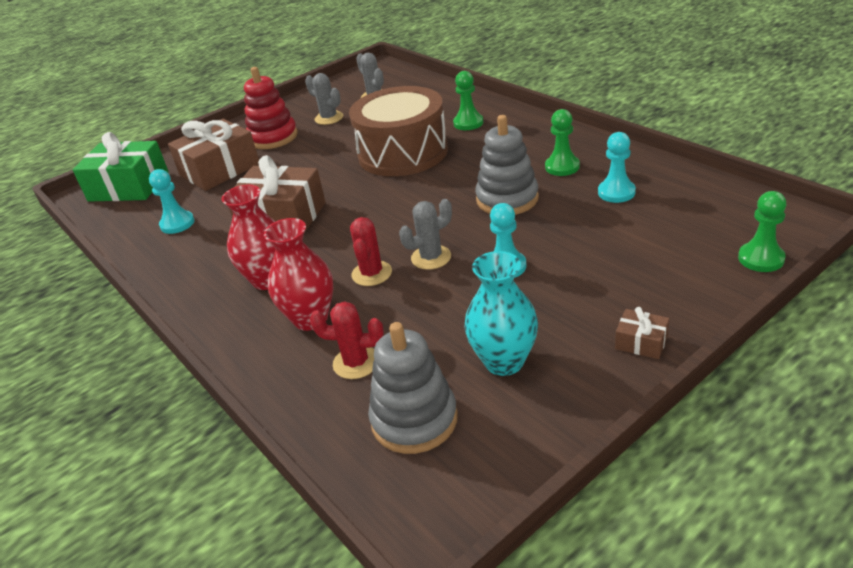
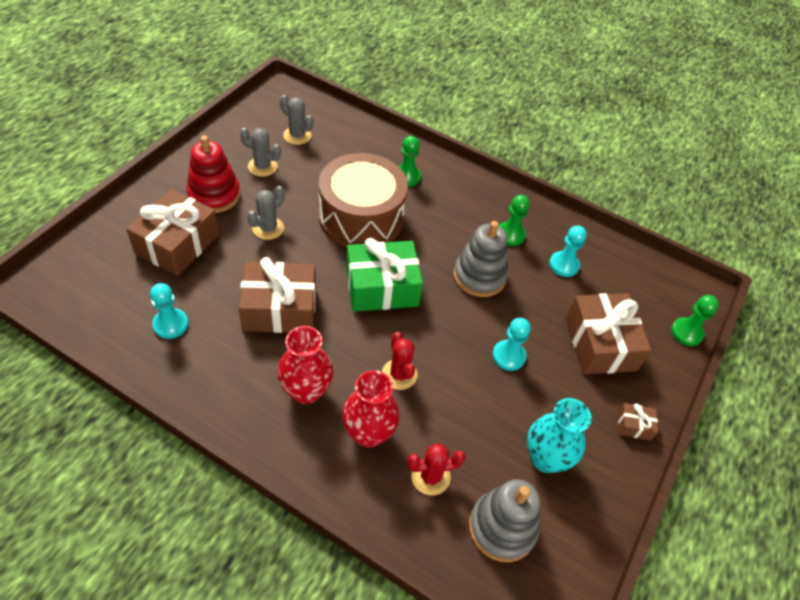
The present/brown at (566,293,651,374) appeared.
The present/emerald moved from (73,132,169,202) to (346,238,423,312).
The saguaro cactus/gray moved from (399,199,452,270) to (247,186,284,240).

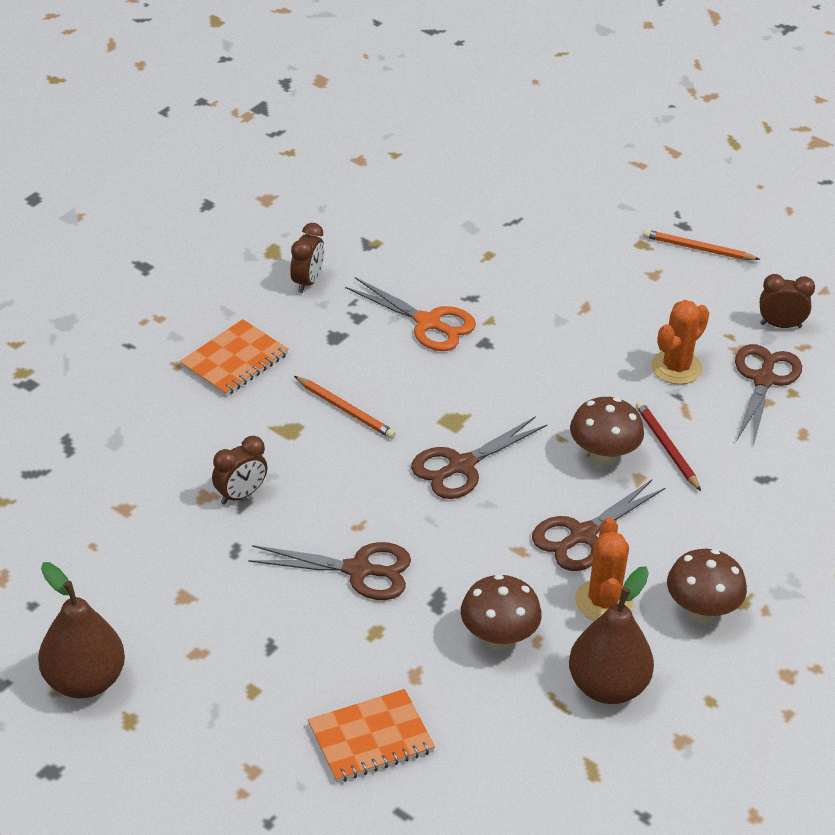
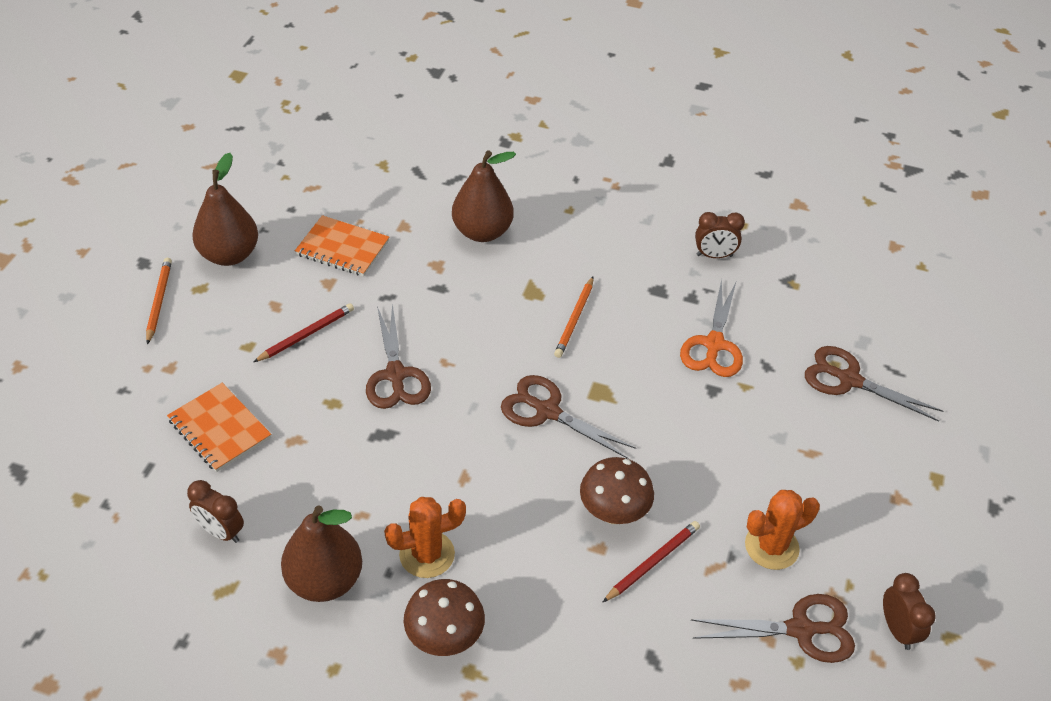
The fungus/brown at (461,574,542,650) disappeared.
The wooden pencil/scarlet at (253,303,354,362) appeared.
The toy pear/brown at (452,150,516,242) appeared.
The notepad/orange-coloured moved from (180,319,289,396) to (295,215,389,276).
The bedside clock/brown moved from (212,436,268,505) to (187,480,244,543).
The pair of scissors/brown moved from (532,480,665,571) to (805,346,943,422).
The wooden pencil/orange-coloured moved from (643,229,760,260) to (146,258,172,345).
The saguaro cactus/orange-coloured at (651,300,709,385) turned 45 degrees counterclockwise.

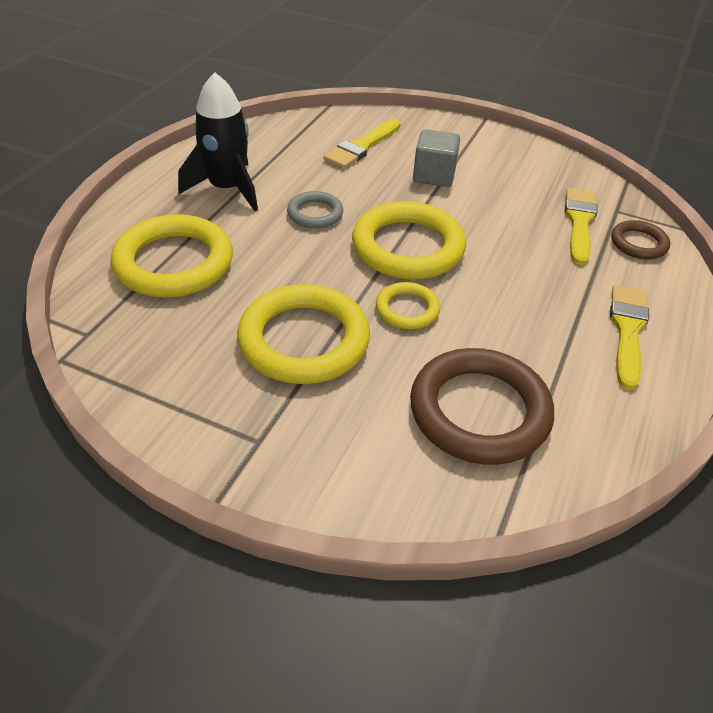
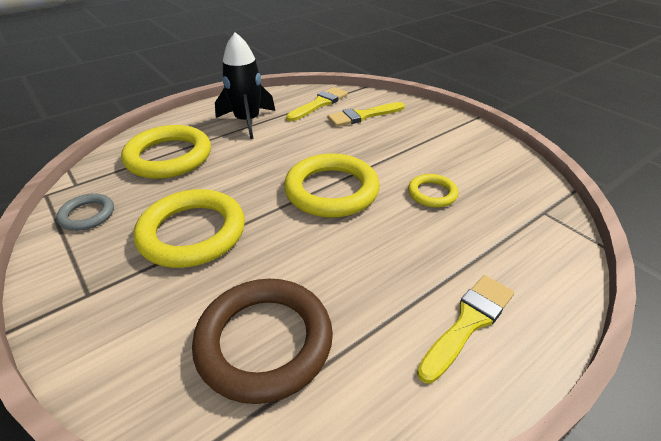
The solid cube/gray at (413,129,460,187) disappeared.
The torus/brown at (611,220,670,259) disappeared.
The torus/gray moved from (287,191,343,228) to (56,193,114,231).
The torus/bright yellow moved from (376,282,440,329) to (408,174,458,208).
The brush/bright yellow moved from (565,188,597,265) to (286,87,348,121).

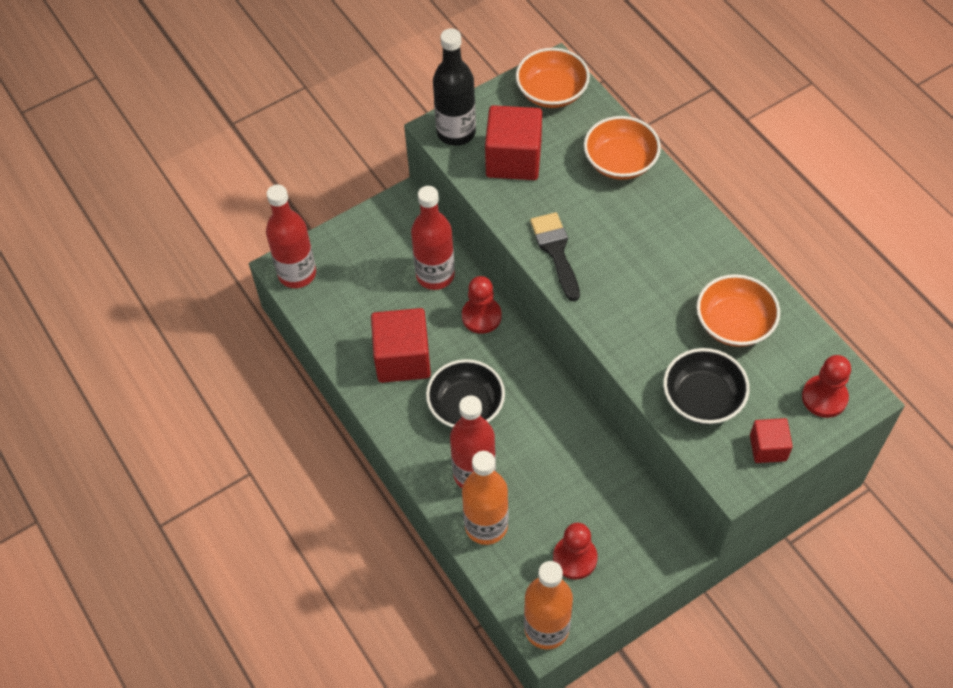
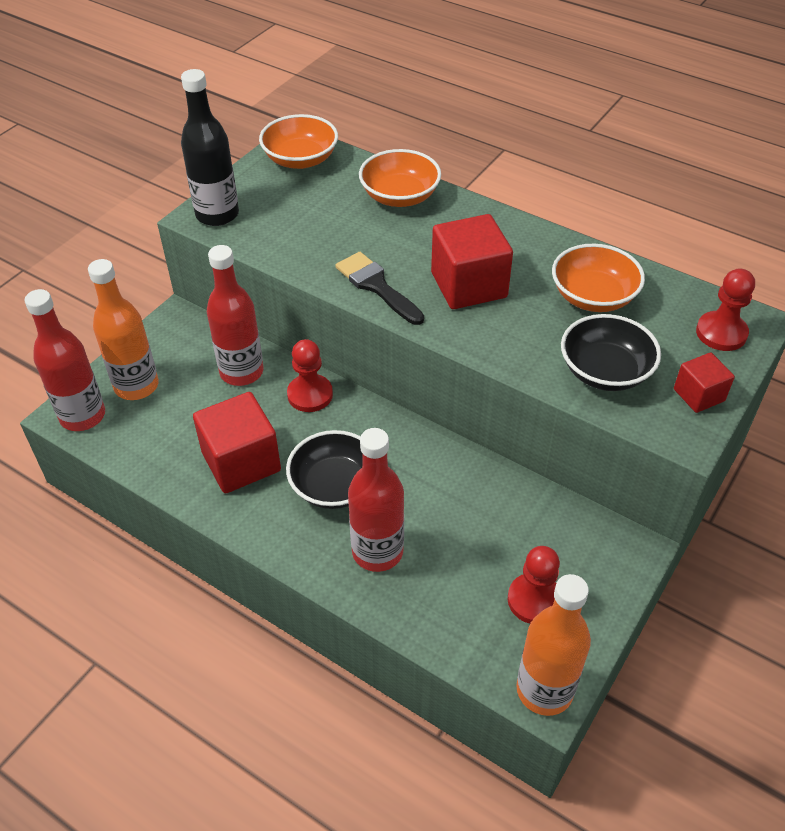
The bottle/orange-coloured moved from (462,451,508,545) to (88,259,159,400).
The solid cube/scarlet moved from (485,105,542,180) to (431,214,513,309).

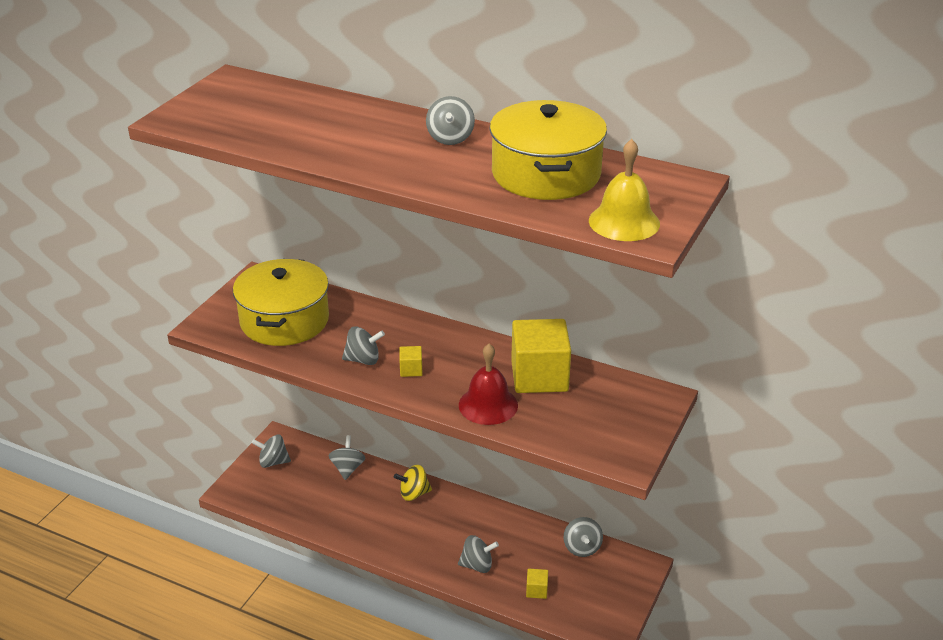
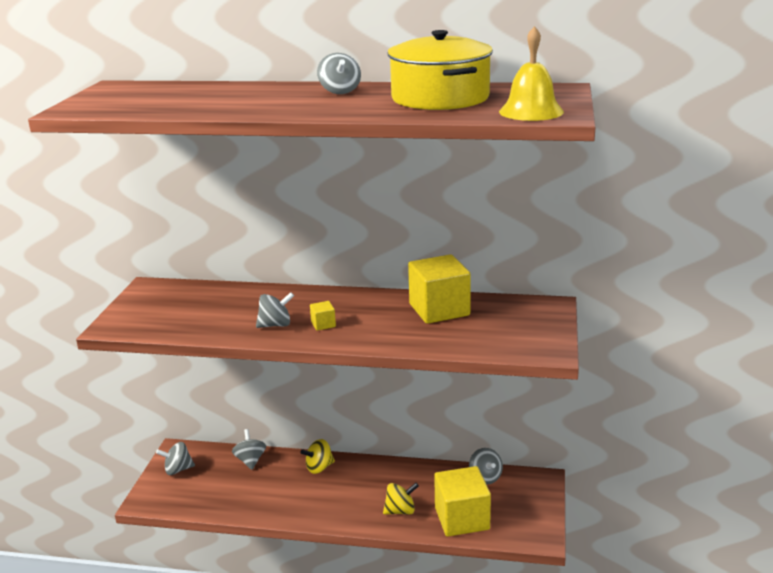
The stockpot/bright yellow at (233,259,329,346) disappeared.
The hand bell/scarlet at (459,344,518,425) disappeared.
The spinning top/gray at (458,535,499,573) became the spinning top/bright yellow at (383,483,419,515).
The solid cube/bright yellow at (526,569,548,599) changed to 2.38 times the size.

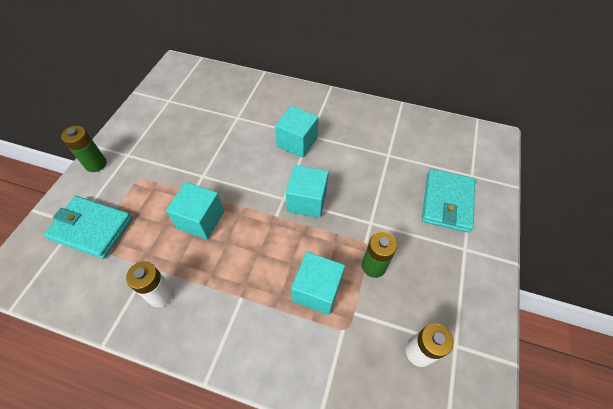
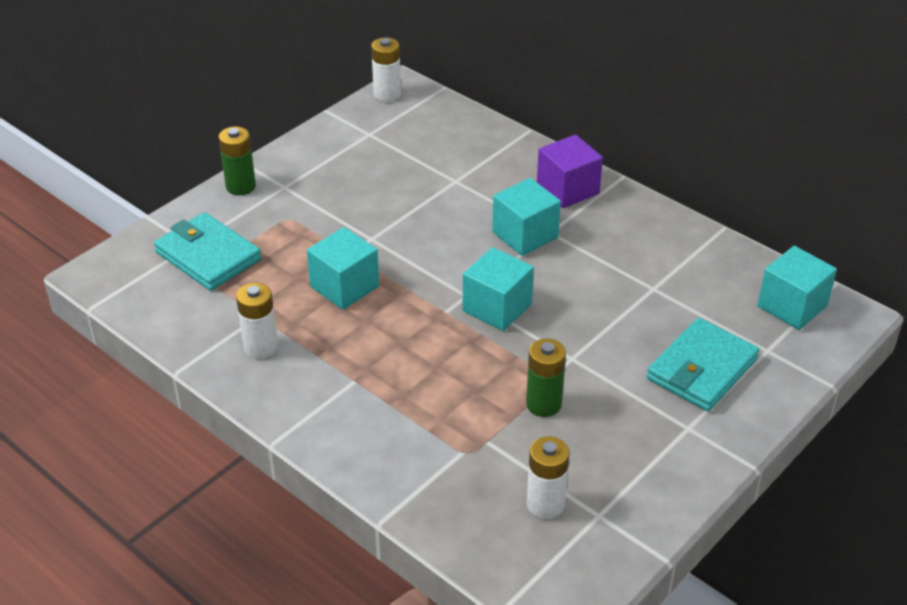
The AA battery/white at (371,37,401,102) appeared.
The solid cube/purple at (537,134,603,208) appeared.
The solid cube/teal moved from (291,252,345,315) to (757,246,837,330).

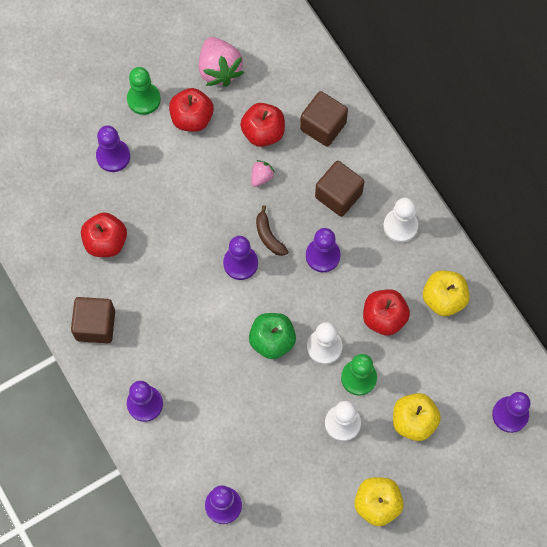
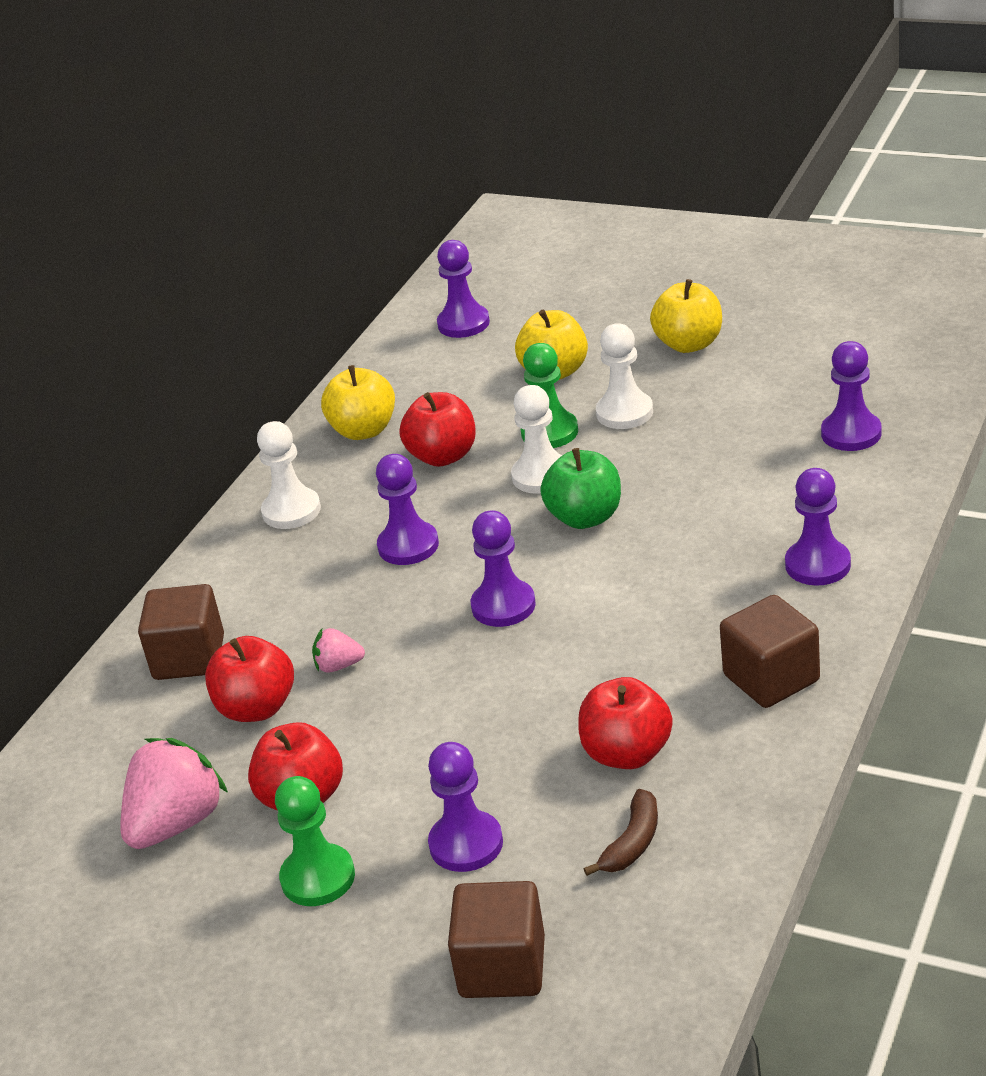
The banana fruit/brown moved from (256,205,289,256) to (584,789,658,876).
The solid cube/brown moved from (315,161,364,217) to (448,881,545,998).

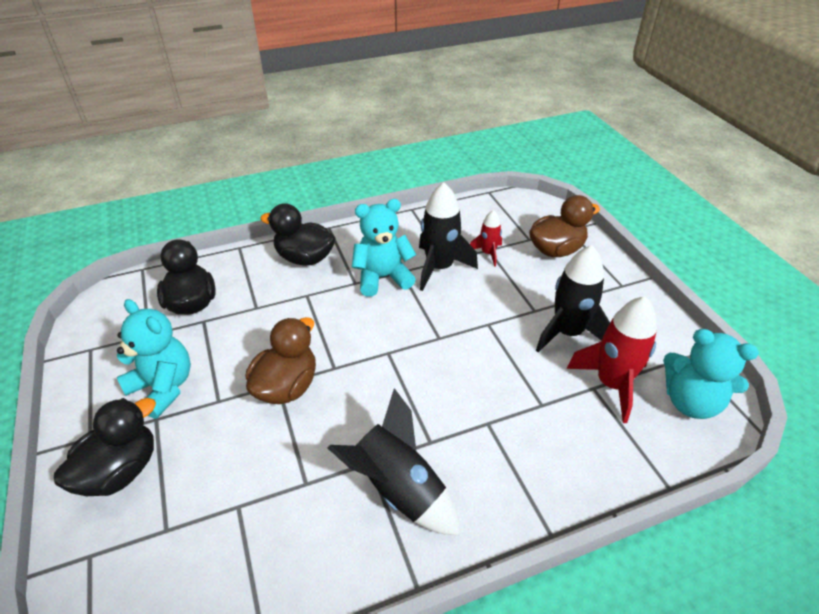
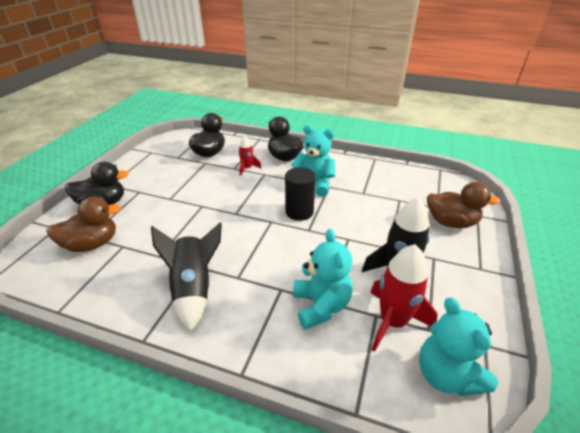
The toy rocket/jet-black at (419,182,478,291) disappeared.
The solid cylinder/jet-black at (285,167,316,221) appeared.
The teddy bear/teal moved from (117,299,191,419) to (293,229,352,330).
The duck/brown moved from (245,317,316,404) to (46,197,121,252).
The toy rocket/scarlet moved from (470,210,502,267) to (238,136,262,176).

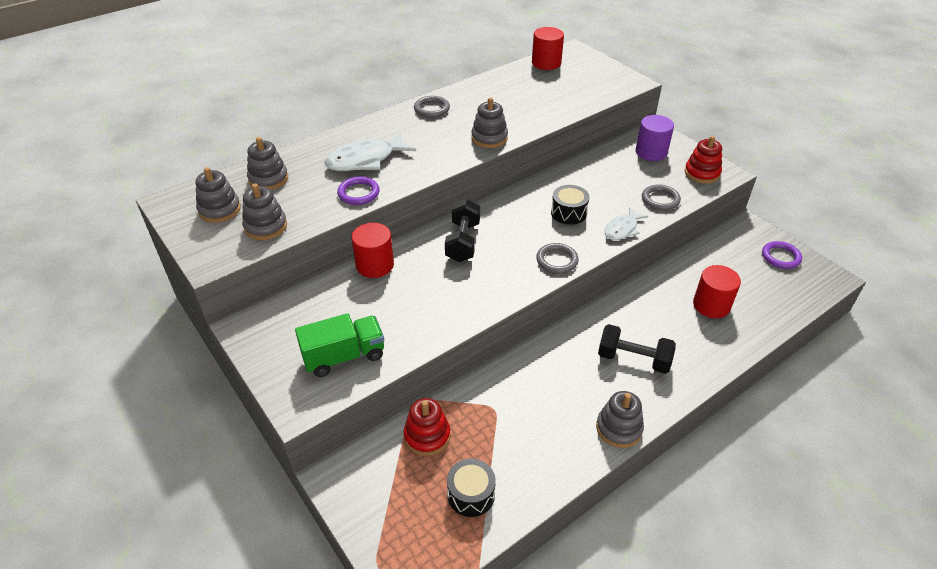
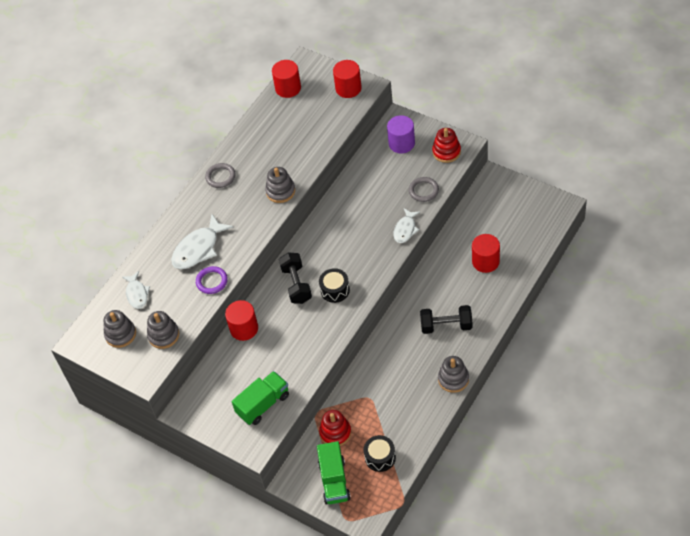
The torus/gray at (536,243,579,274) disappeared.
The torus/purple at (762,241,802,269) disappeared.
The truck/emerald at (317,441,351,505) appeared.
The solid cylinder/scarlet at (333,60,362,98) appeared.
The toy drum/jet-black moved from (551,185,590,225) to (319,268,350,303).
The ring stacker/gray at (247,137,288,190) was replaced by the toy fish/white at (122,271,150,309).

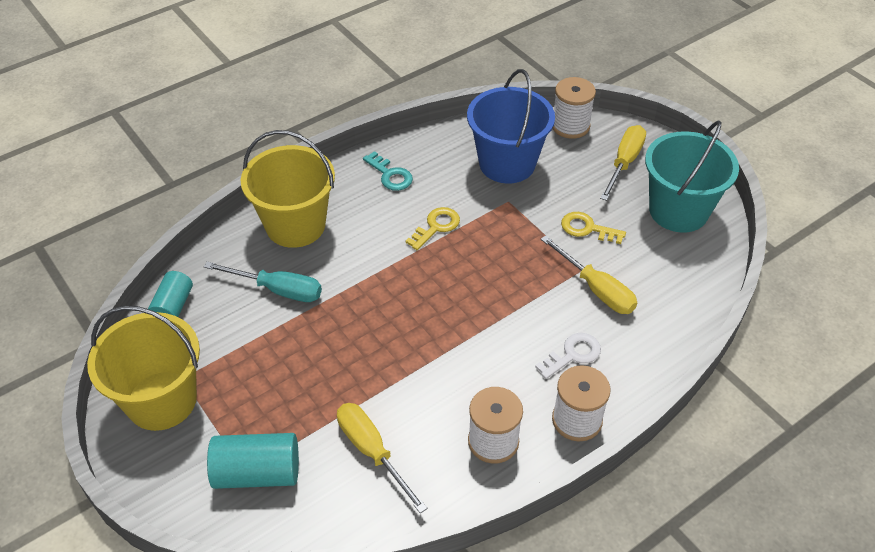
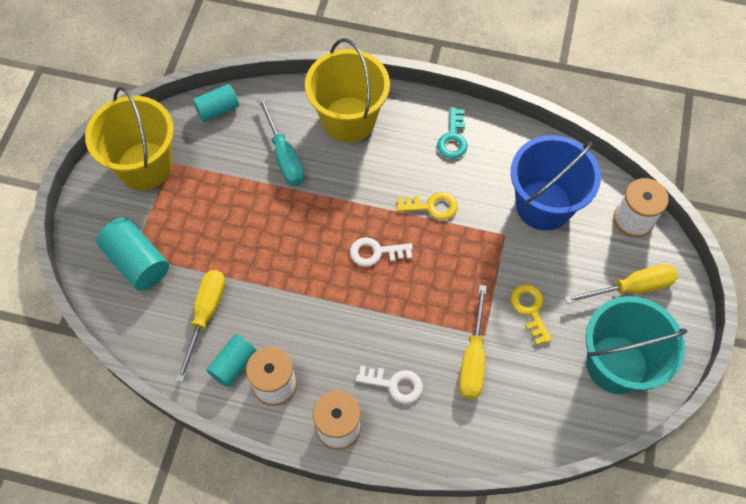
The solid cylinder/teal at (206,334,256,387) appeared.
The key/white at (350,237,413,267) appeared.

